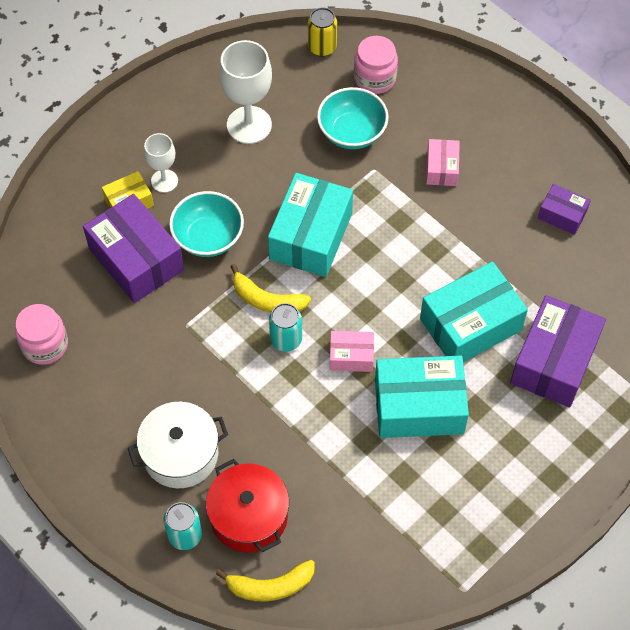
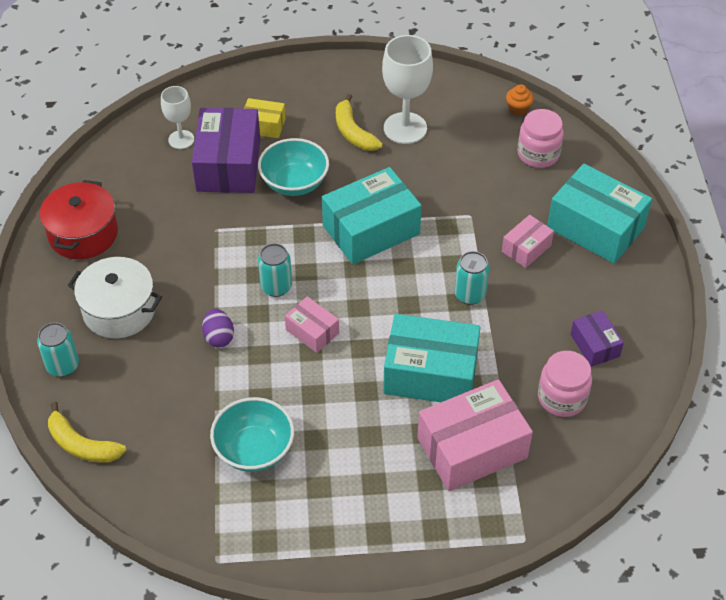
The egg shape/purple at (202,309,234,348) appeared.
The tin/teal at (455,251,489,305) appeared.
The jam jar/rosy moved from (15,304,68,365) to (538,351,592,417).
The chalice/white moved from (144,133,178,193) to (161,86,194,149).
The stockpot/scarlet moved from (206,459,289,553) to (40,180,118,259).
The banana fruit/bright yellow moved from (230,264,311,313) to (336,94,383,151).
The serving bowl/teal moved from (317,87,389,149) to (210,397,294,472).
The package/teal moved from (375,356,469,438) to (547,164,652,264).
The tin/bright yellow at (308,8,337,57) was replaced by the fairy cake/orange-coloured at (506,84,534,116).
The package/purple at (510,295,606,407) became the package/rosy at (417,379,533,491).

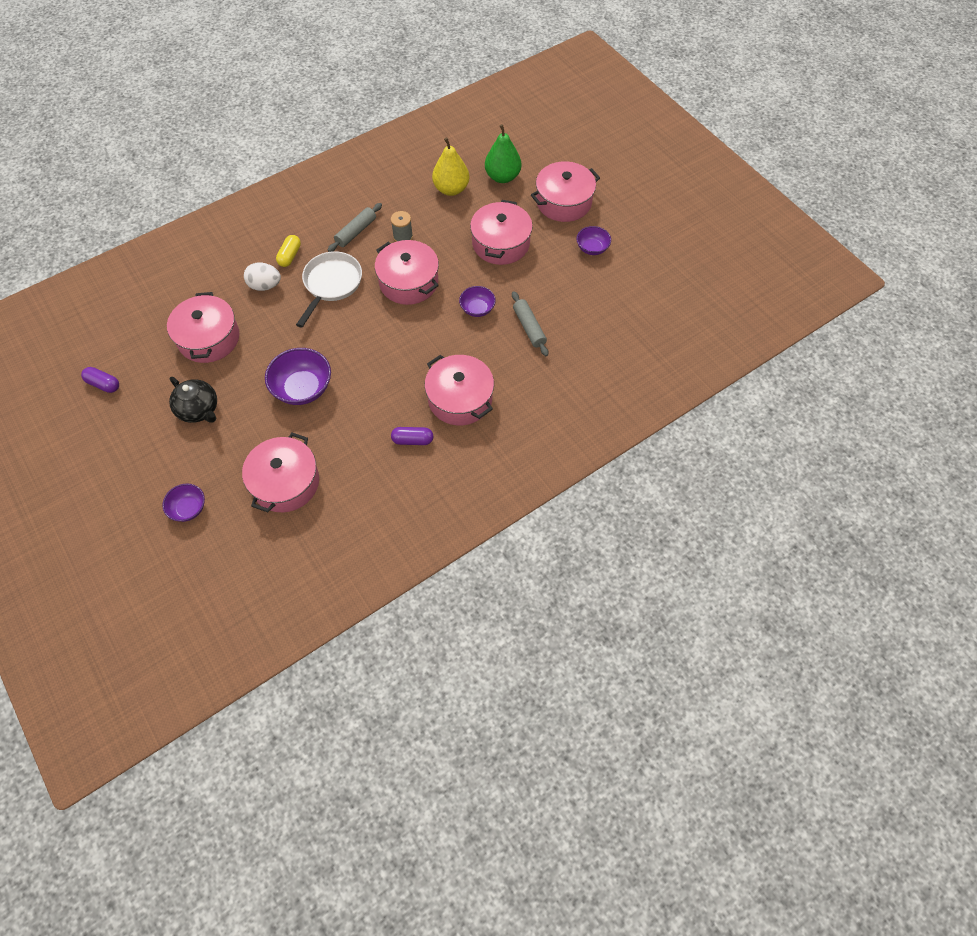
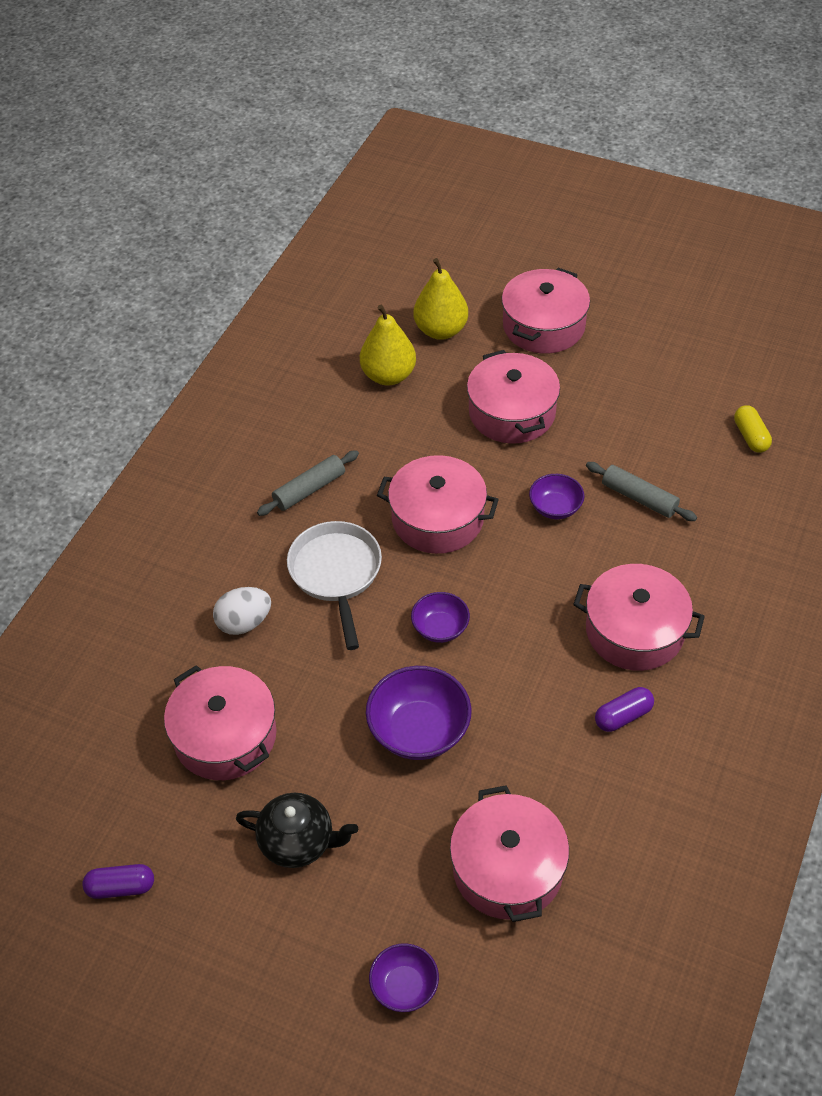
The spool/gray at (391,211,413,242) disappeared.
The capsule/bright yellow moved from (276,235,301,267) to (734,405,772,453).
The serving bowl/purple moved from (576,226,611,255) to (411,592,470,643).
The toy pear/emerald at (485,124,521,183) became the toy pear/bright yellow at (413,258,468,340).
The pastry roller/gray at (328,203,382,252) turned 45 degrees clockwise.

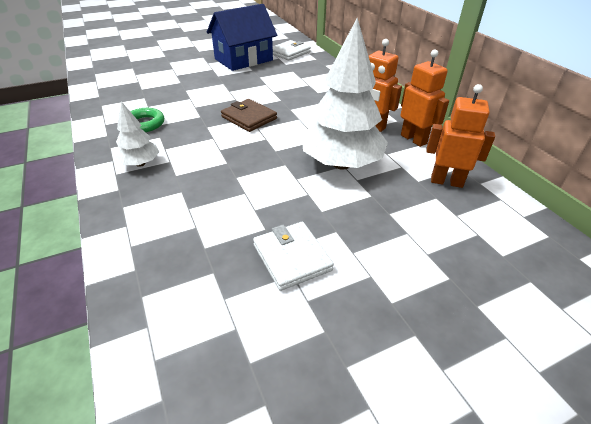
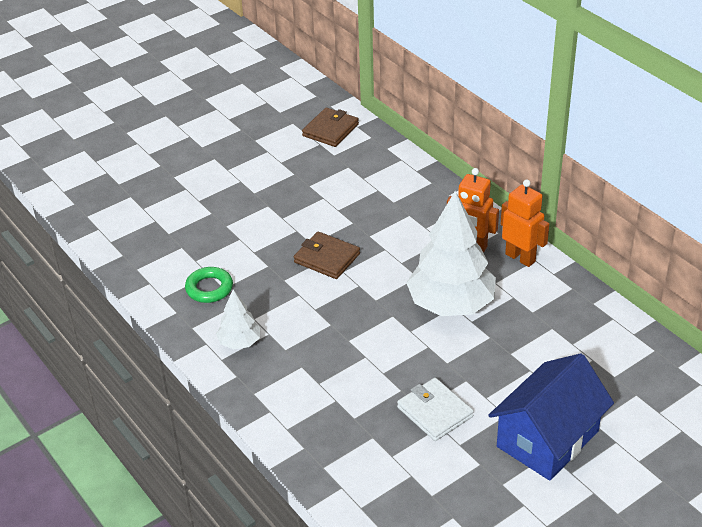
The toy robot/orange-coloured at (426,84,495,188) disappeared.
The house/blue moved from (207,4,277,71) to (488,353,614,481).
The billfold/white at (273,40,311,61) became the billfold/brown at (302,108,359,147).

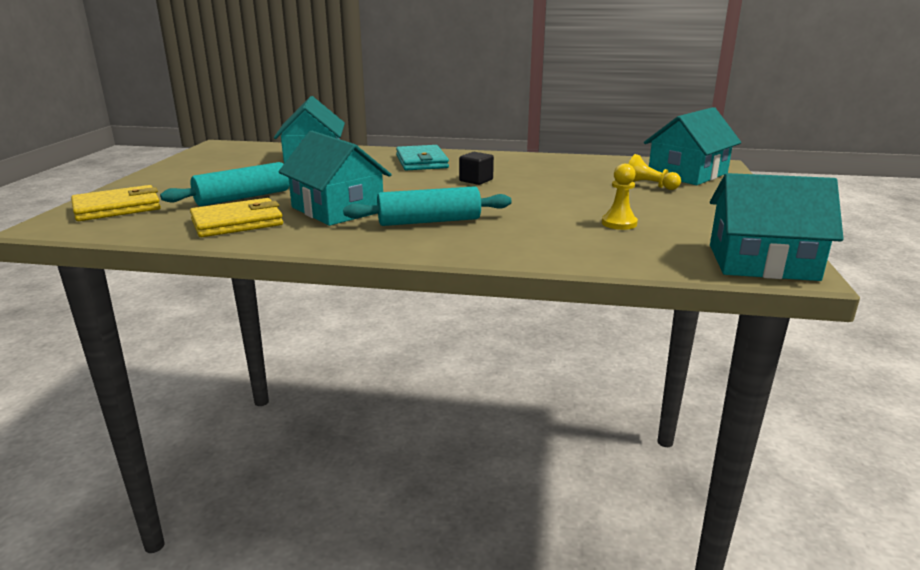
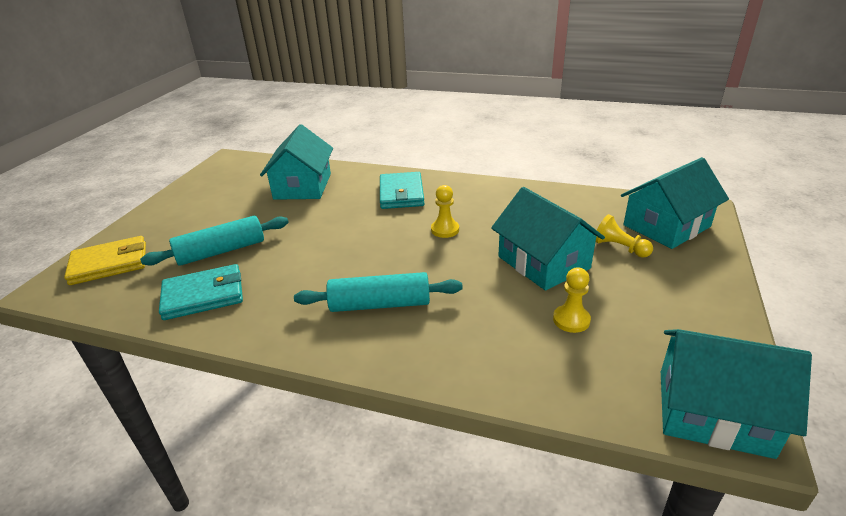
The house/teal moved from (278,131,392,226) to (491,187,605,291).
The solid cube/jet-black at (459,152,494,185) was replaced by the game pawn/bright yellow at (431,185,459,238).
The billfold/bright yellow at (190,198,283,237) became the billfold/teal at (159,264,243,320).

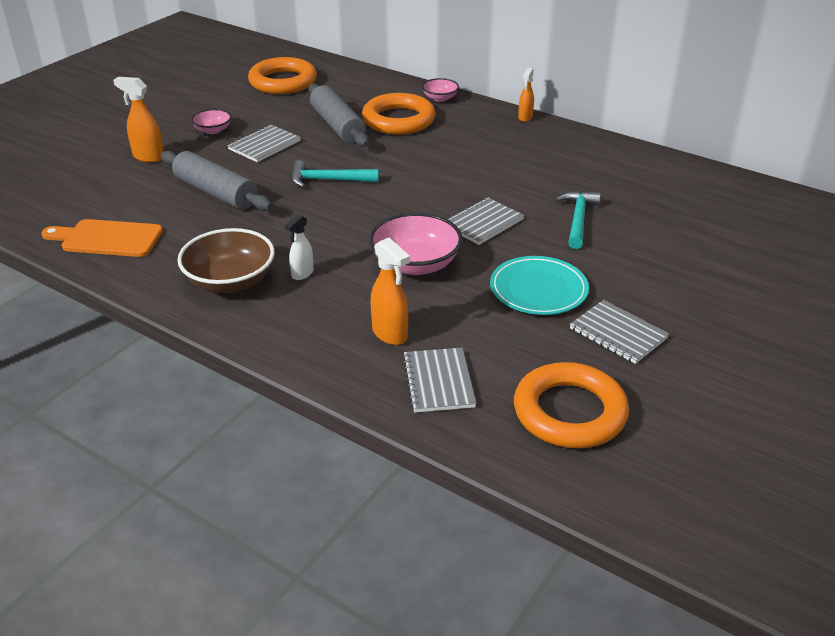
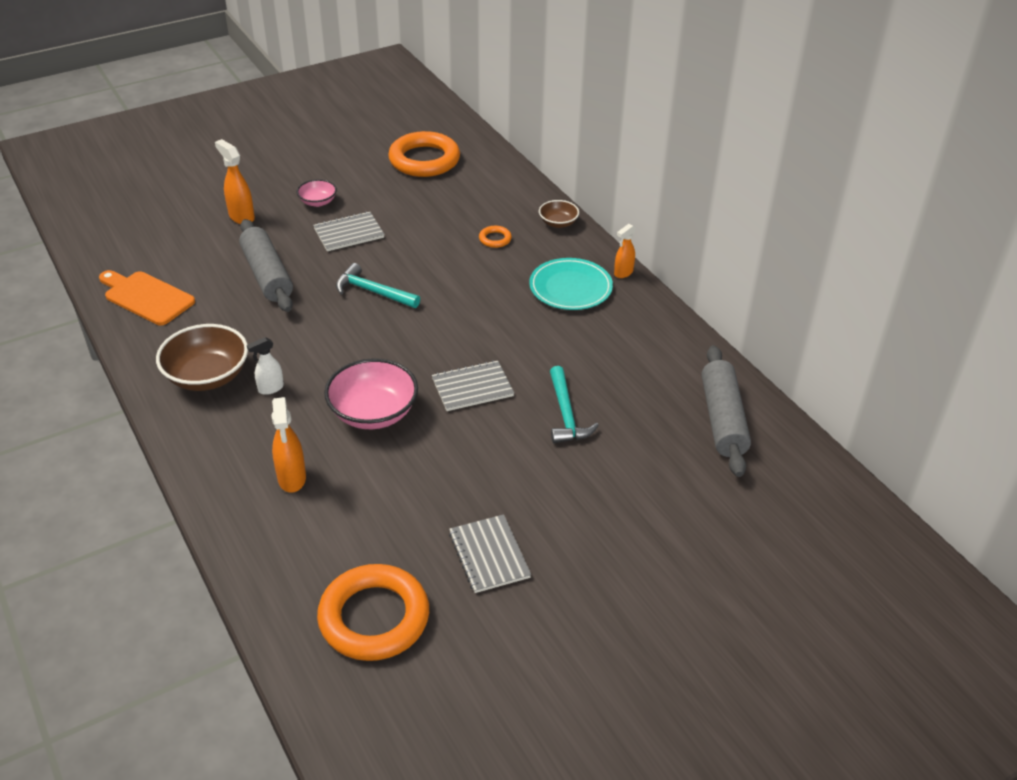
The notepad/gray at (403,348,476,413) disappeared.
The pastry roller/gray moved from (308,83,369,147) to (702,345,751,477).
The dinner plate/teal moved from (490,256,589,315) to (529,258,613,310).
The serving bowl/rosy at (422,78,459,102) became the serving bowl/brown at (539,200,579,228).
The carpenter's hammer/teal at (555,191,601,249) turned 135 degrees clockwise.
The torus/orange-coloured at (362,93,435,135) changed to 0.42 times the size.

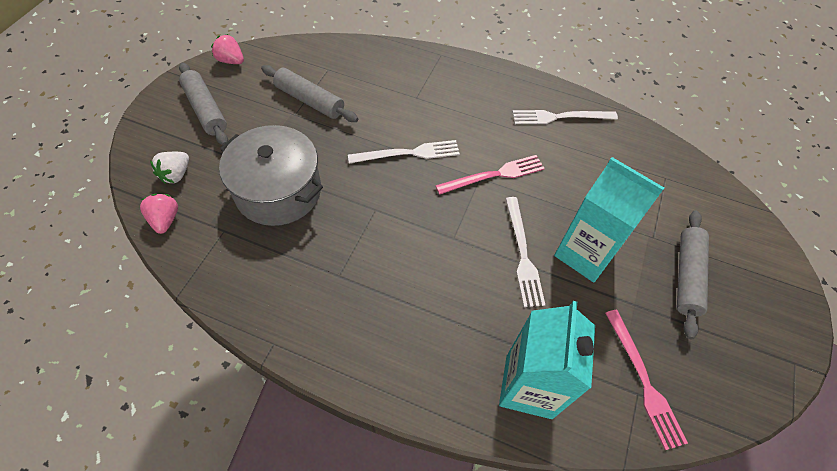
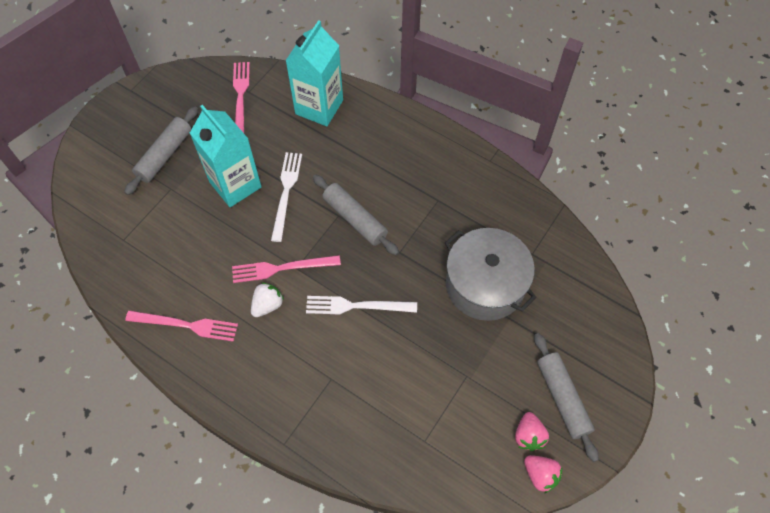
The toy strawberry/rosy moved from (140,194,178,234) to (515,412,549,451).
The toy strawberry/white moved from (150,152,189,184) to (251,282,284,317).
The pastry roller/gray moved from (261,65,358,122) to (313,174,399,255).
The dinner fork/white at (512,110,618,124) became the dinner fork/rosy at (125,311,238,342).

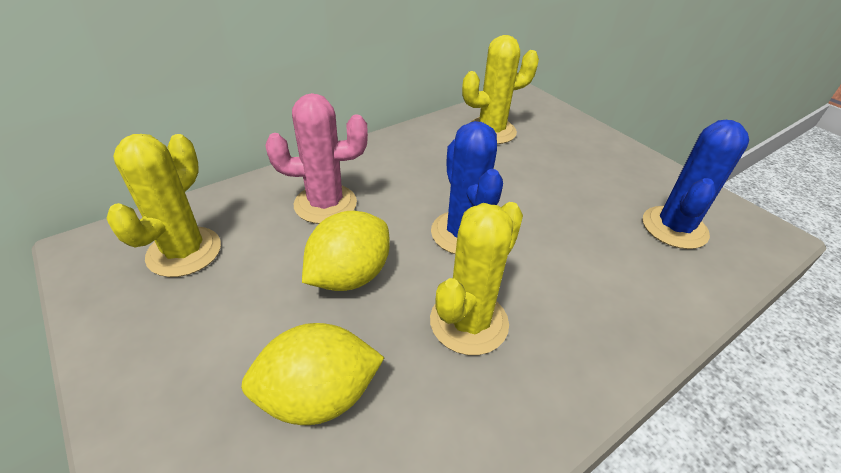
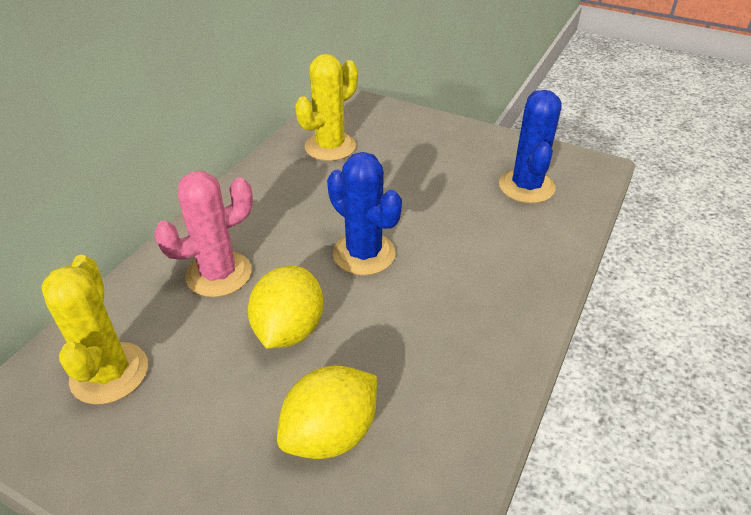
The saguaro cactus/bright yellow at (430,202,523,355) disappeared.

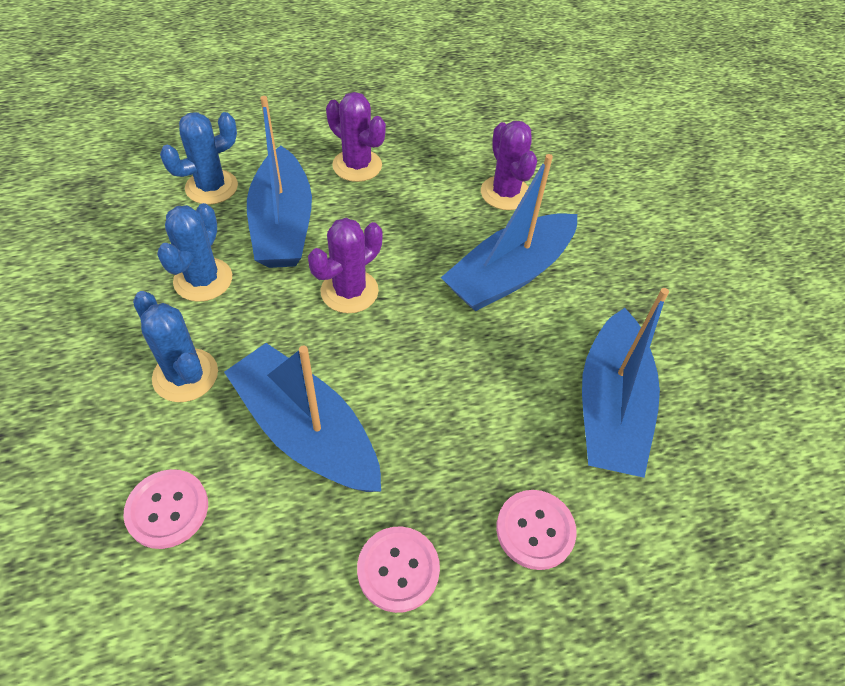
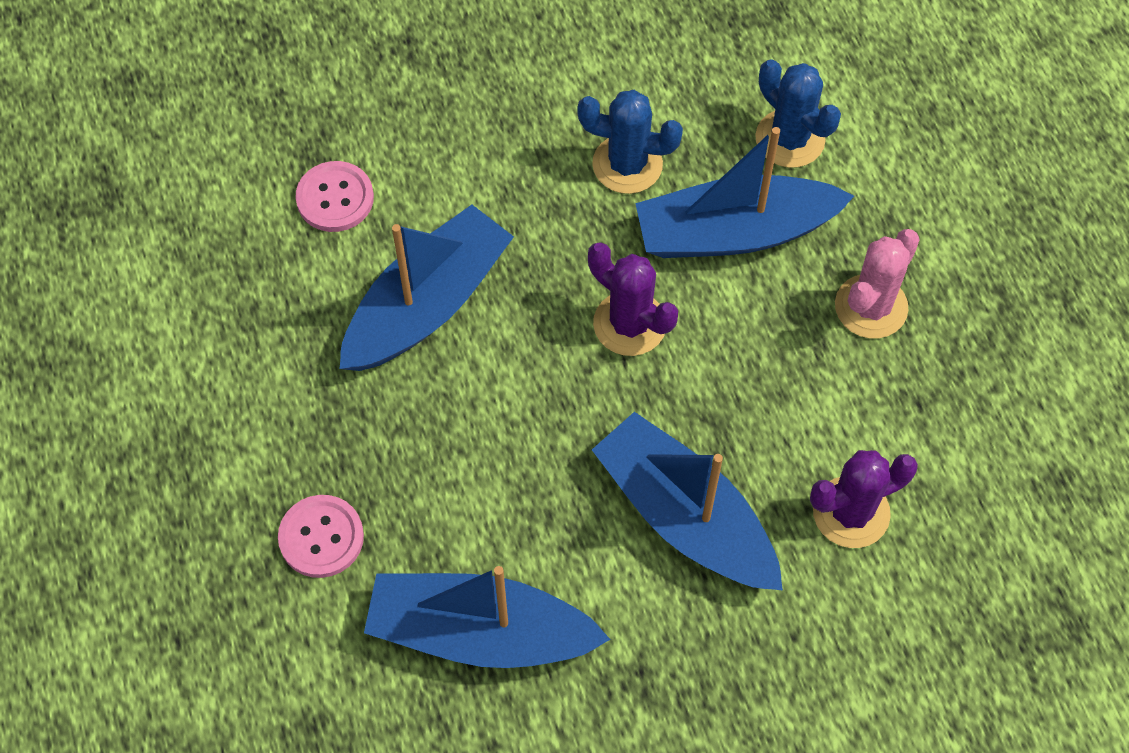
The saguaro cactus/blue at (133,291,218,402) disappeared.
The shirt button/rosy at (357,527,440,613) disappeared.
The saguaro cactus/purple at (326,92,386,182) became the saguaro cactus/rosy at (835,229,920,339).

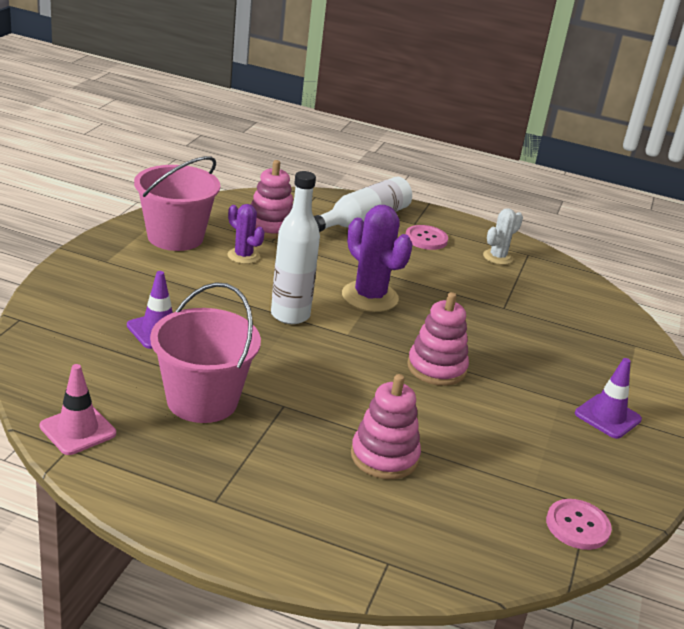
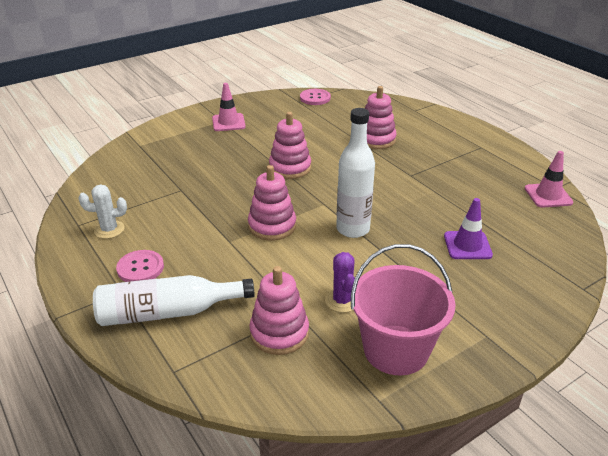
The pail/rosy at (150,282,261,423) disappeared.
The saguaro cactus/purple at (342,205,413,312) was replaced by the ring stacker/rosy at (248,165,296,241).
The safety cone/purple at (575,358,642,439) became the safety cone/rosy at (212,83,246,131).

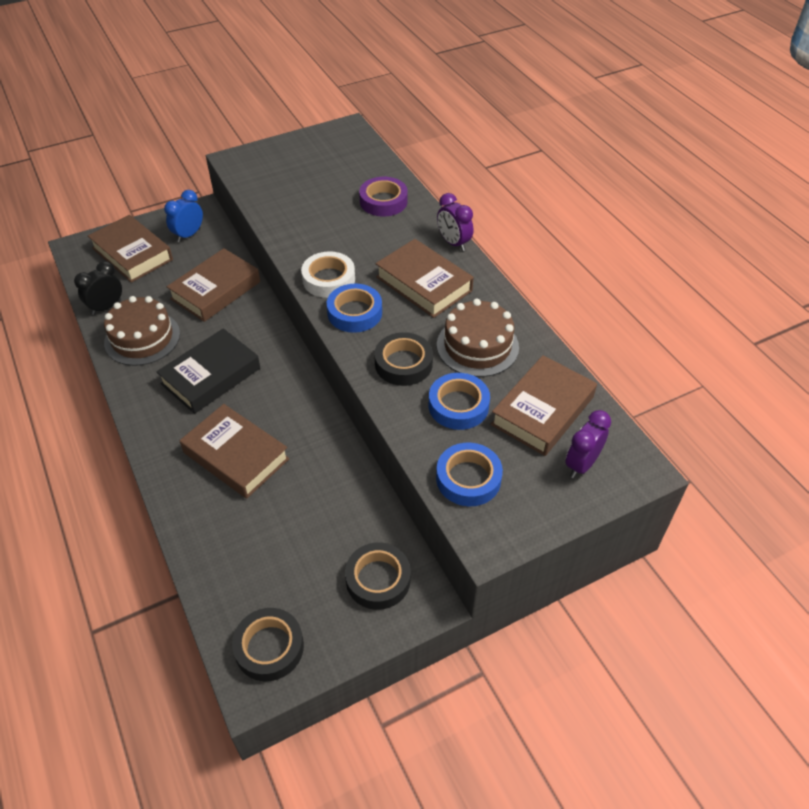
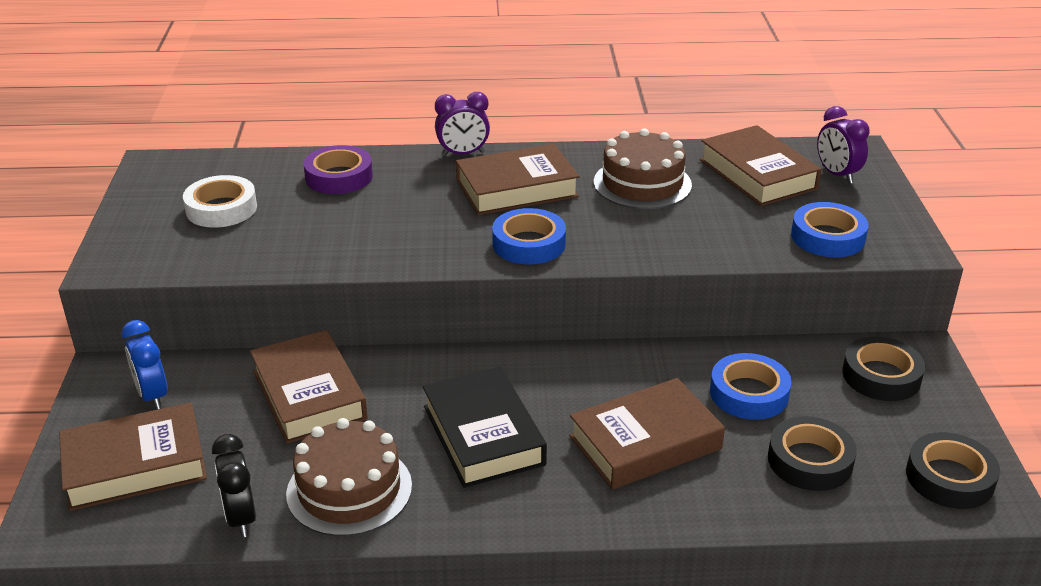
The sticky tape/white moved from (301,251,355,298) to (183,175,257,228).
The sticky tape/jet-black moved from (374,332,433,386) to (768,416,857,491).
The sticky tape/blue moved from (429,373,490,430) to (710,353,792,420).

